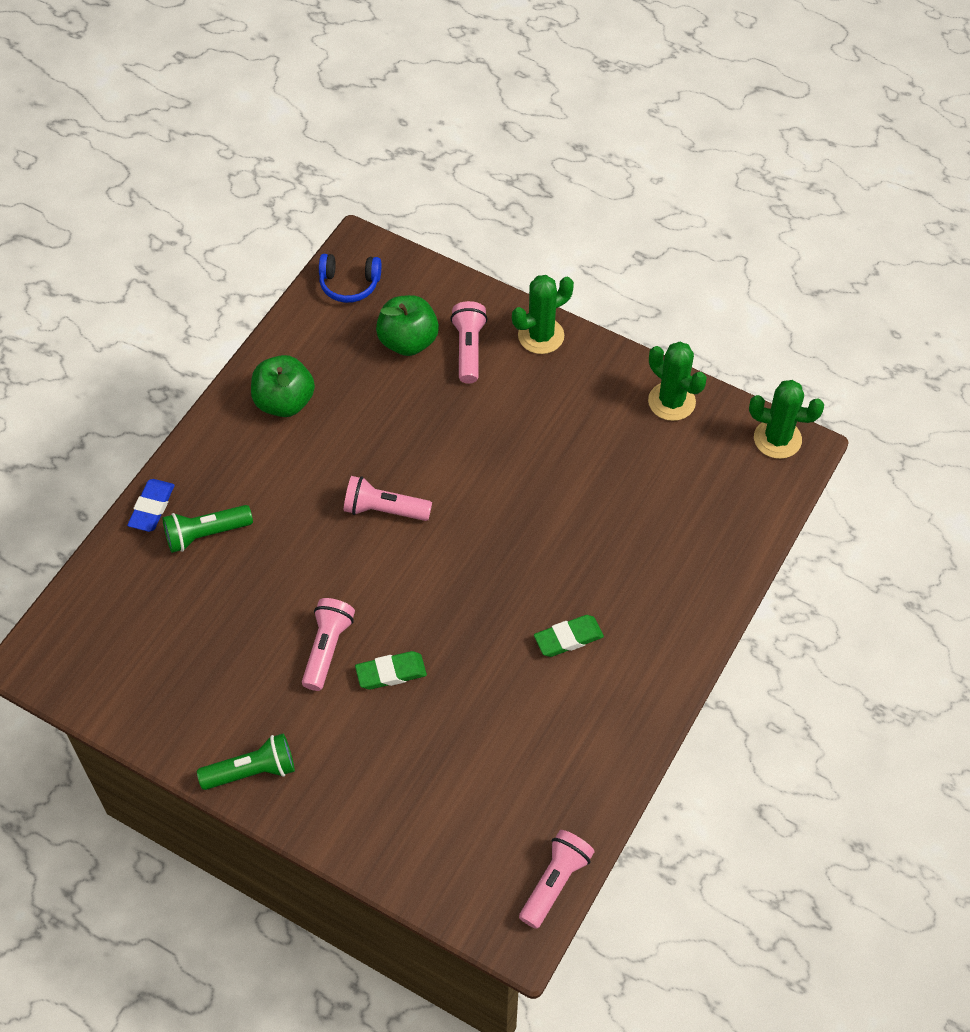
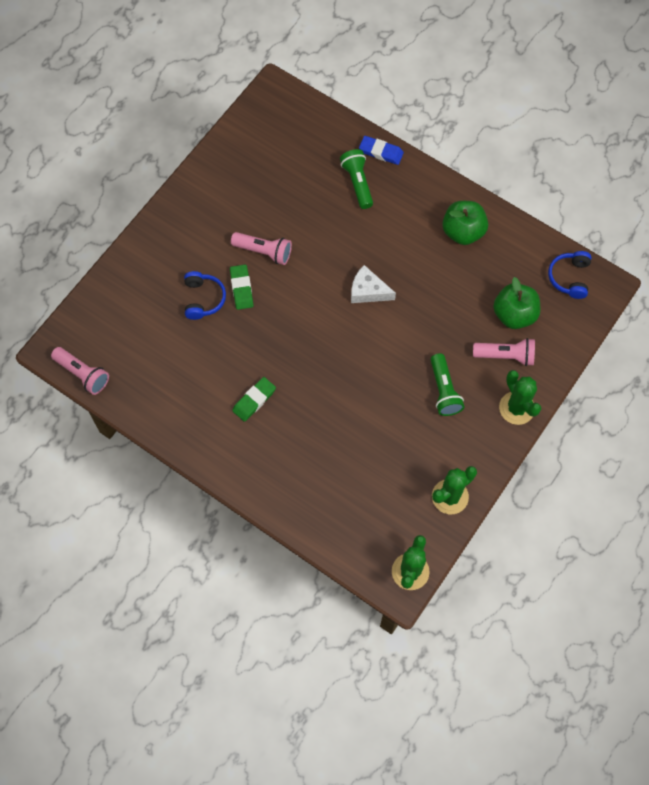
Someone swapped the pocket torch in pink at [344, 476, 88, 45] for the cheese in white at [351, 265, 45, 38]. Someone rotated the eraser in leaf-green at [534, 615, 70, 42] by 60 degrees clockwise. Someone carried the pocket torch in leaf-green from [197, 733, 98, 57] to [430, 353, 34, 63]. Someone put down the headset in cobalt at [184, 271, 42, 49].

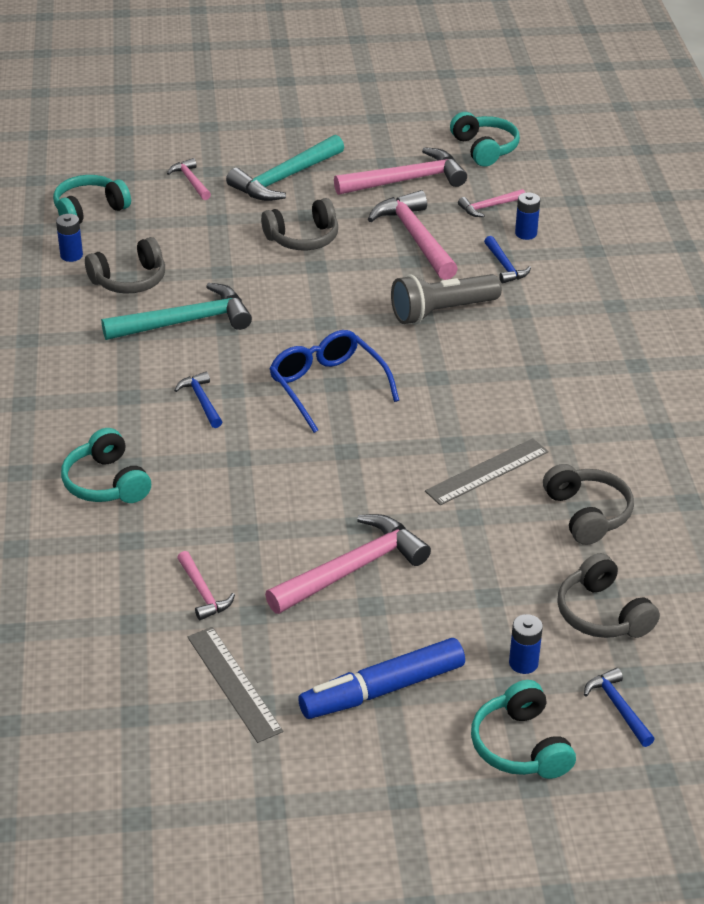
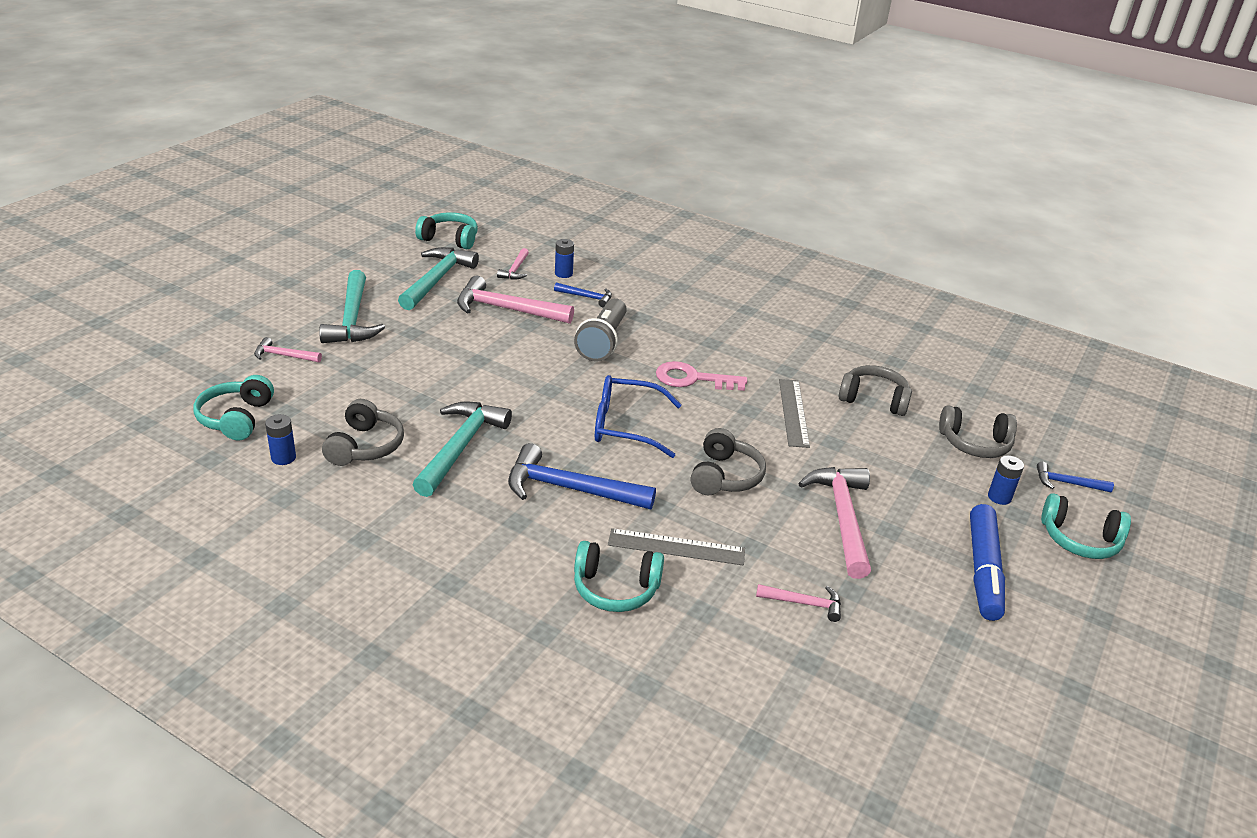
Someone repainted the carpenter's hammer in pink at [334, 147, 133, 48], which became the carpenter's hammer in turquoise at [398, 247, 81, 63]. Someone carried the headset in grey from [261, 198, 77, 52] to [690, 428, 76, 67]. Someone scaled the carpenter's hammer in cobalt at [174, 372, 48, 56] by 1.94. Someone carried the ruler in grey from [188, 627, 95, 116] to [608, 528, 137, 37]. Someone put down the latchkey in pink at [656, 361, 91, 30].

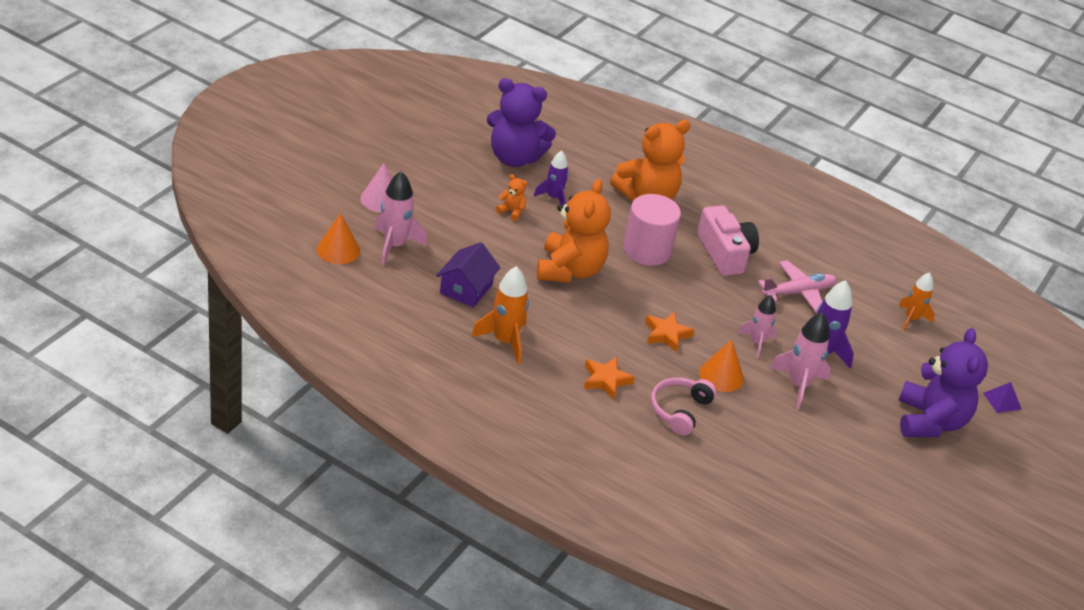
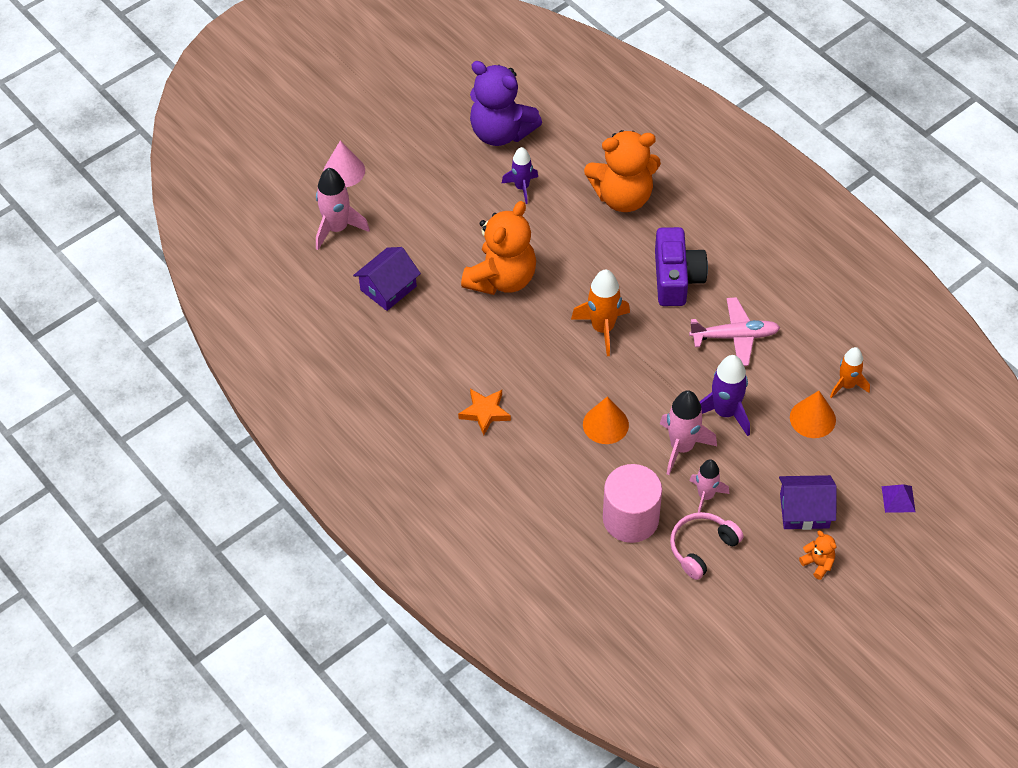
Someone carried the stuffed bear in orange from [496, 174, 32, 47] to [799, 531, 37, 49]. Someone carried the cylinder in pink from [623, 194, 58, 72] to [603, 464, 59, 79]. Someone repainted the photo camera in pink at [697, 205, 62, 71], which became the photo camera in purple at [655, 227, 53, 79]. Someone carried the solid cone in orange from [317, 213, 43, 51] to [790, 391, 46, 47]. Someone carried the rocket in orange from [471, 266, 58, 98] to [571, 269, 59, 87]. Someone carried the rocket in pink from [737, 295, 40, 63] to [689, 459, 40, 54]. Someone took away the star in orange at [645, 312, 49, 40]. Someone swapped the stuffed bear in purple at [898, 328, 90, 109] for the cottage in purple at [779, 475, 58, 55]. Someone carried the headset in pink from [651, 377, 66, 59] to [670, 512, 74, 68].

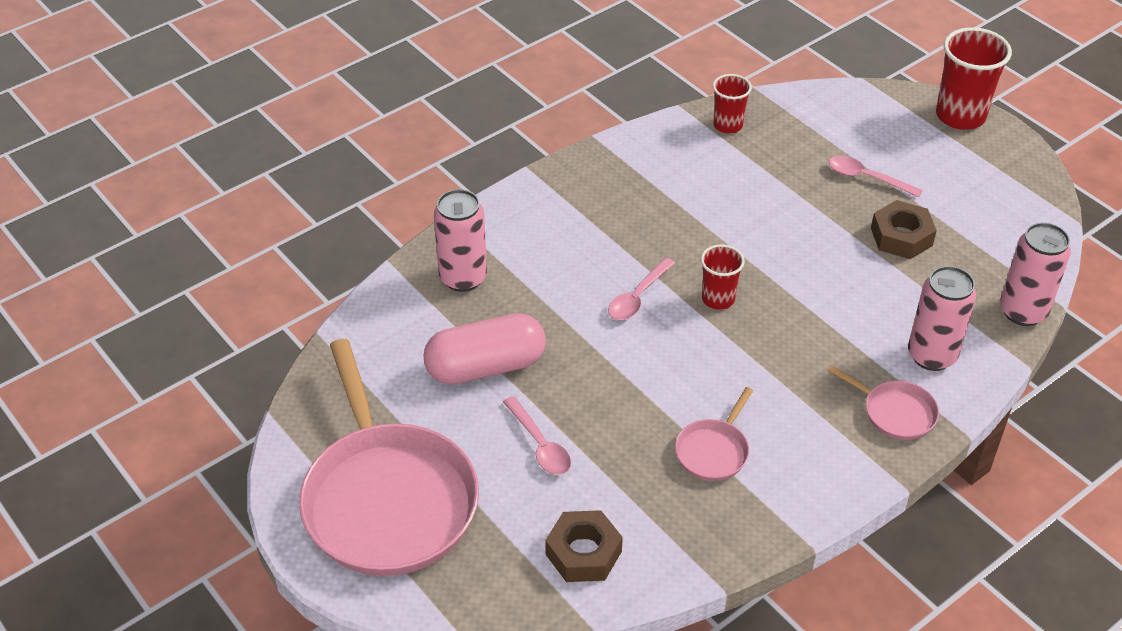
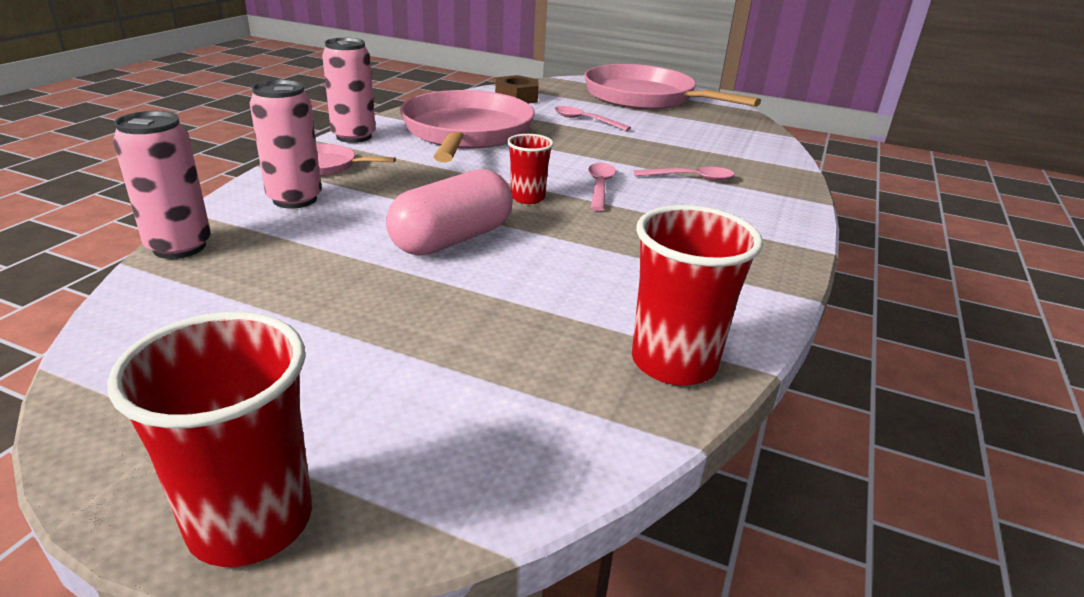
Someone scaled the tumbler in red at [713, 74, 39, 59] by 1.71. Someone carried the tablespoon in pink from [829, 156, 93, 42] to [634, 167, 101, 14]. Someone carried the can in pink from [434, 189, 53, 103] to [322, 38, 54, 105]. Someone took away the hexagon nut in brown at [871, 200, 66, 59]. Someone carried the capsule in pink from [423, 313, 123, 71] to [386, 169, 127, 87]. Someone scaled the pan in pink at [675, 387, 78, 94] by 2.32.

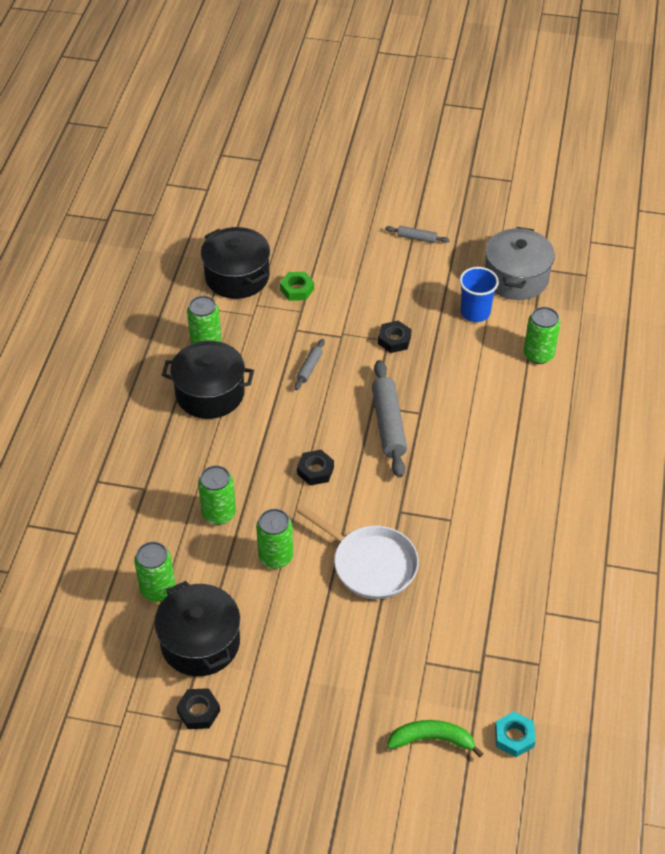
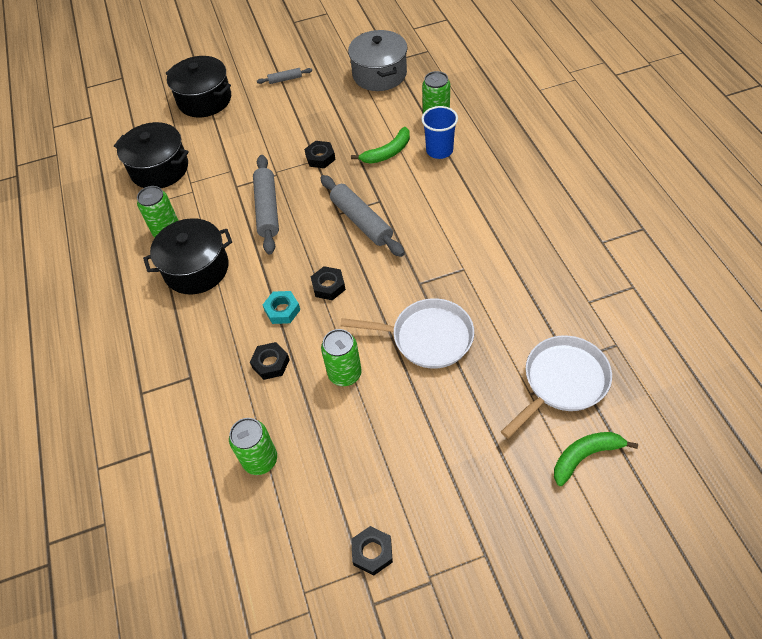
Someone carried the tumbler in cobalt from [459, 267, 40, 55] to [422, 106, 36, 53]. Someone took away the hexagon nut in leaf-green at [280, 272, 34, 29]. Someone scaled the pastry roller in grey at [294, 339, 31, 51] by 2.01. Someone swapped the can in leaf-green at [198, 465, 38, 60] for the hexagon nut in jet-black at [250, 342, 40, 38]. Someone carried the cooking pot in jet-black from [154, 581, 86, 95] to [165, 56, 66, 61]. Someone carried the hexagon nut in turquoise from [495, 711, 41, 46] to [263, 291, 37, 33]. Someone put down the toy banana in leaf-green at [351, 127, 59, 37]. Someone put down the pan in white at [501, 335, 111, 103].

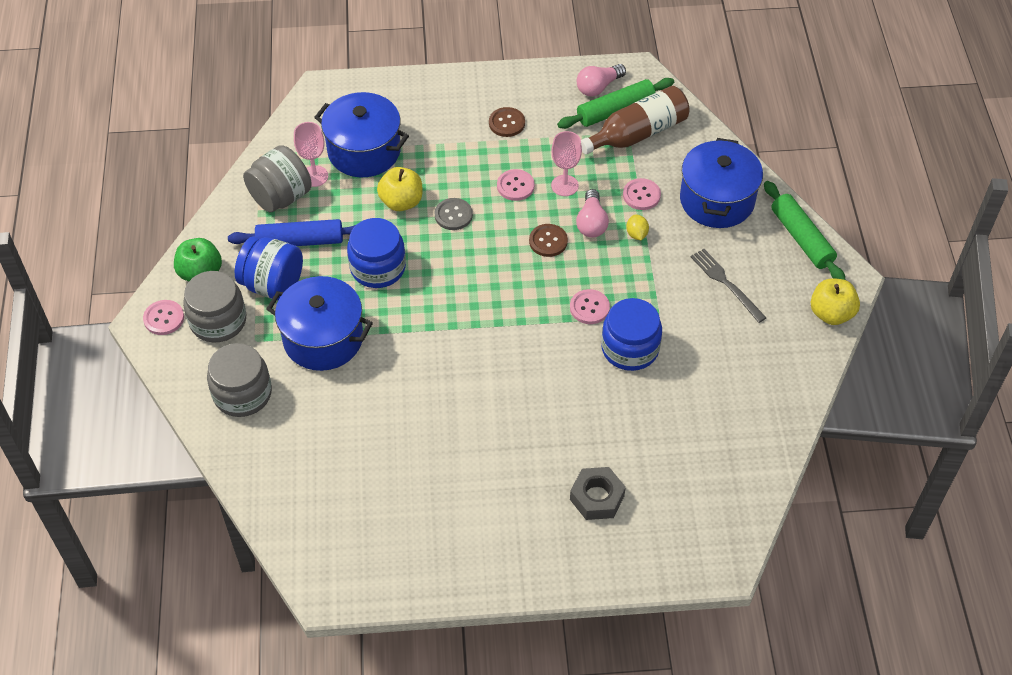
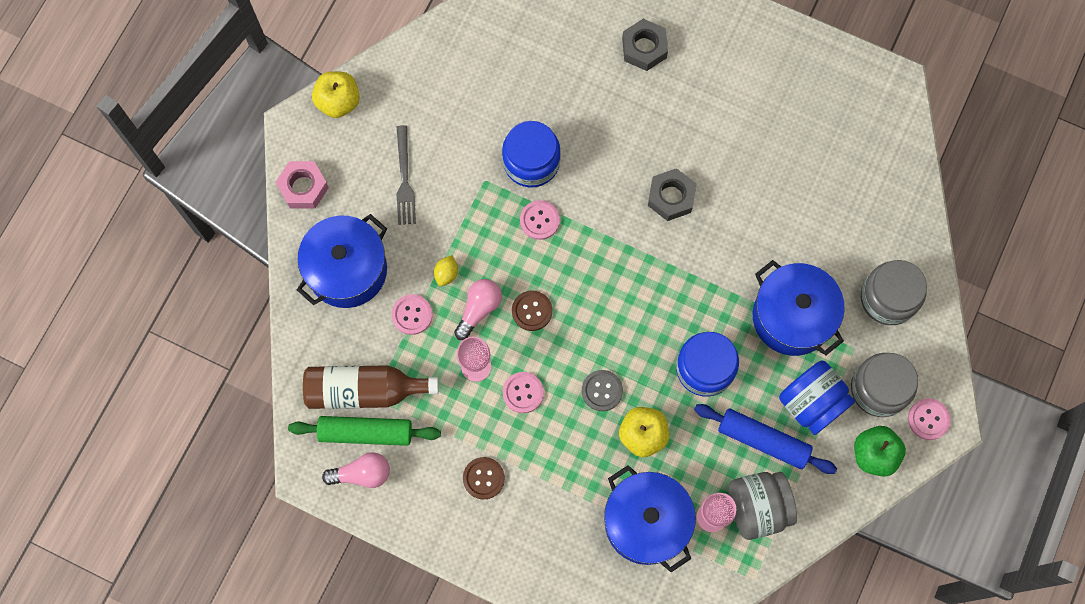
Someone swapped the pastry roller in leaf-green at [764, 181, 82, 99] for the hexagon nut in pink at [276, 161, 53, 48]. Someone put down the hexagon nut in grey at [648, 168, 48, 53].

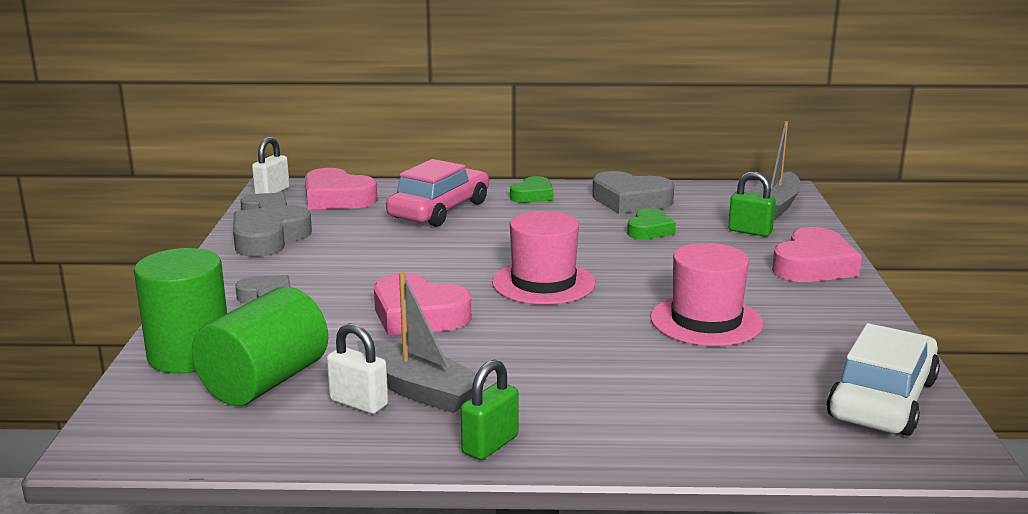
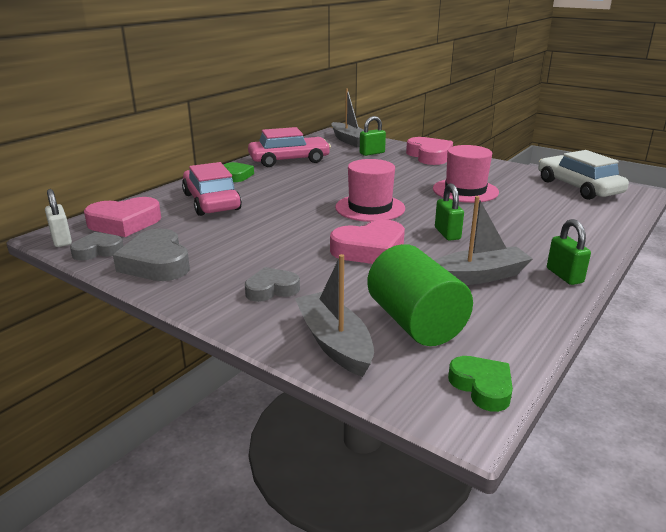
Someone swapped the heart shape in grey at [592, 171, 82, 43] for the automobile in pink at [248, 127, 83, 40]. Someone carried the heart shape in leaf-green from [627, 208, 49, 32] to [448, 356, 65, 56]. Someone swapped the cylinder in leaf-green at [134, 248, 93, 126] for the toy boat in grey at [295, 254, 79, 123]. Someone took away the small lock in white at [327, 323, 61, 91]. Someone put down the small lock in leaf-green at [435, 183, 29, 58].

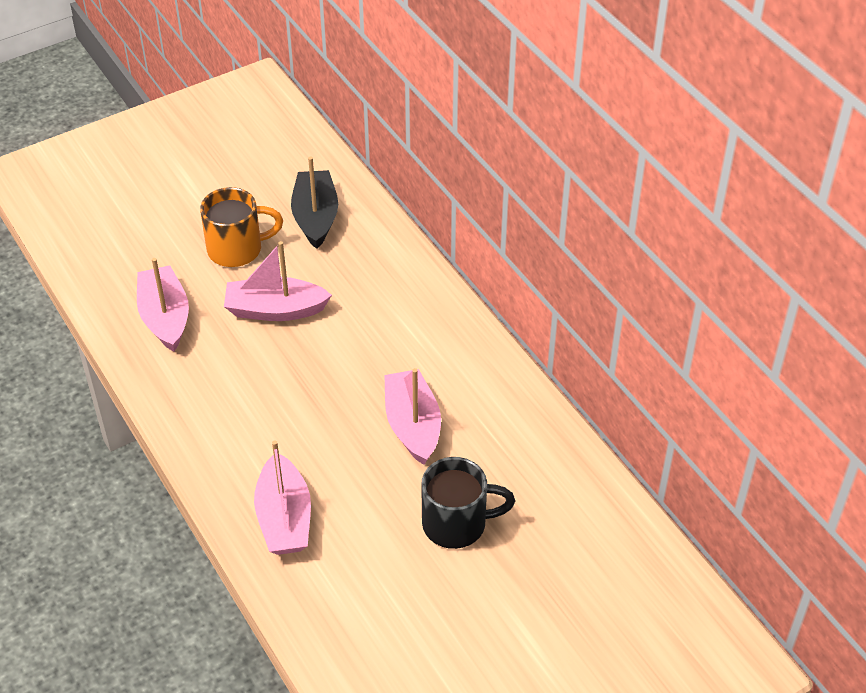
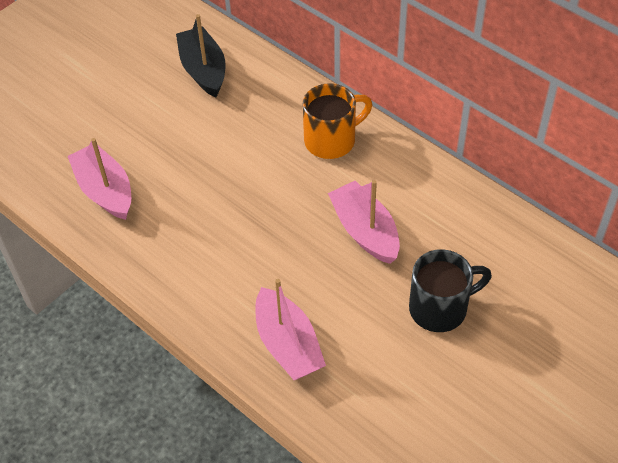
Someone carried the tea mug in orange from [200, 187, 83, 80] to [303, 83, 69, 76]. Someone took away the toy boat in pink at [224, 241, 108, 80].

